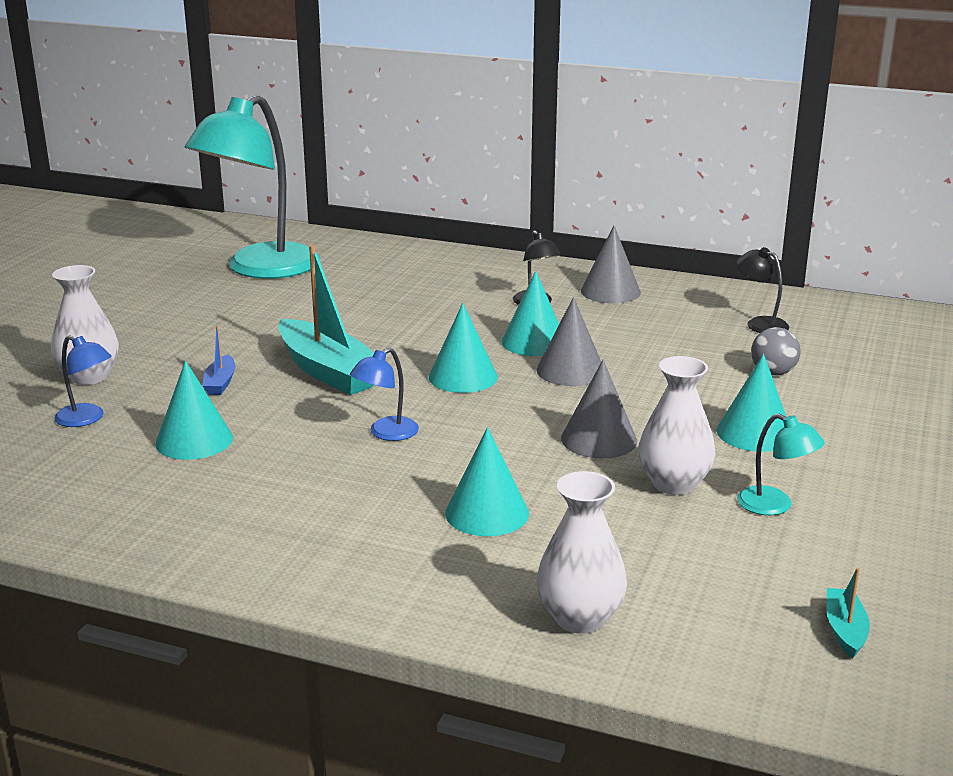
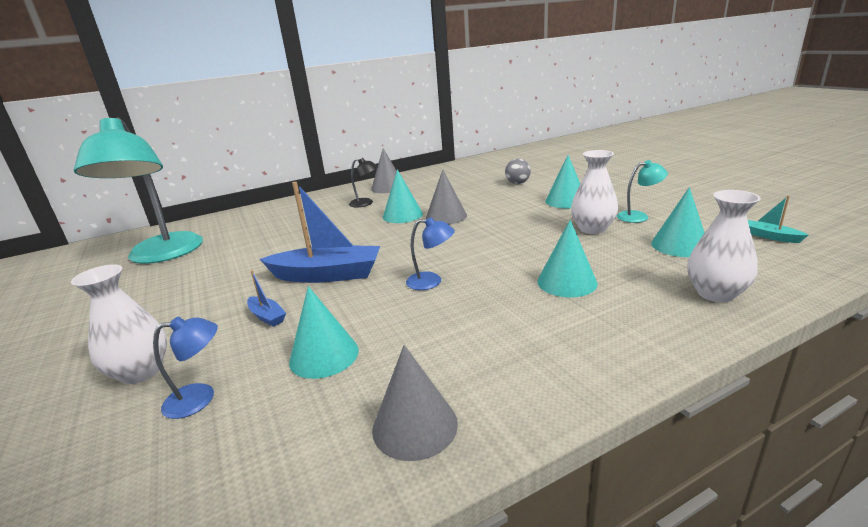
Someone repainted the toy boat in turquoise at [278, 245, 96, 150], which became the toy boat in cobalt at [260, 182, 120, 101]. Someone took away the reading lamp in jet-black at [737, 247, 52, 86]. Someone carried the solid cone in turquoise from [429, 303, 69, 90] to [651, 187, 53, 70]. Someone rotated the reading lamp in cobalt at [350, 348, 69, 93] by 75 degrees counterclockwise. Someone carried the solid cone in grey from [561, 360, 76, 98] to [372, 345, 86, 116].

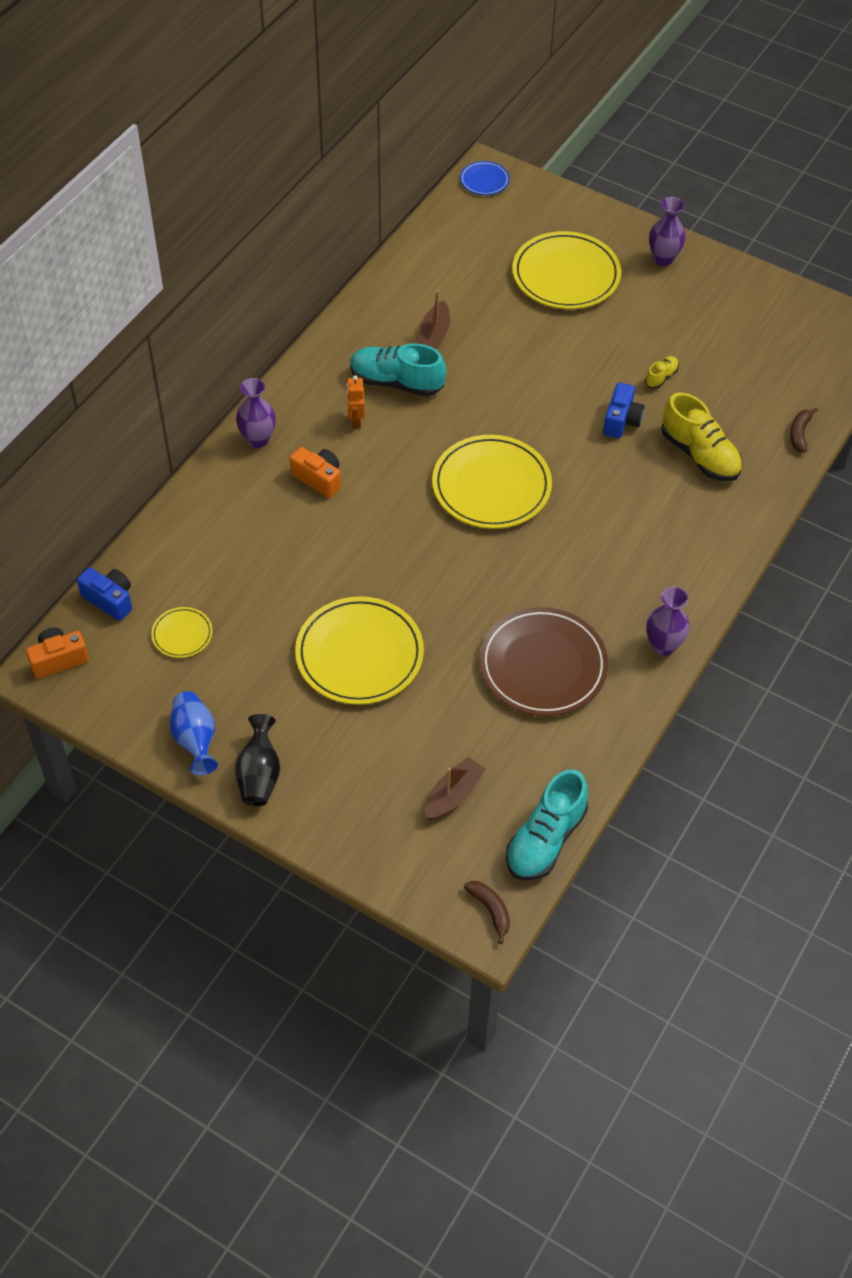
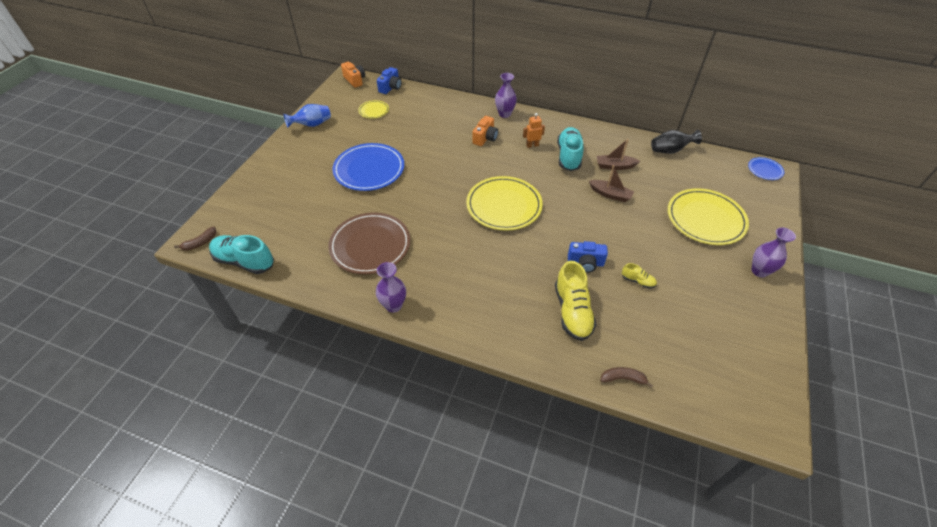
Someone rotated the shoe in yellow at [661, 393, 82, 88] by 45 degrees counterclockwise. Someone repainted the plate in yellow at [295, 596, 129, 109], which became the plate in cobalt at [332, 143, 72, 48]. Someone carried the vase in jet-black from [235, 714, 45, 92] to [651, 130, 51, 24]. Someone carried the toy boat in brown from [425, 757, 61, 63] to [589, 165, 45, 37].

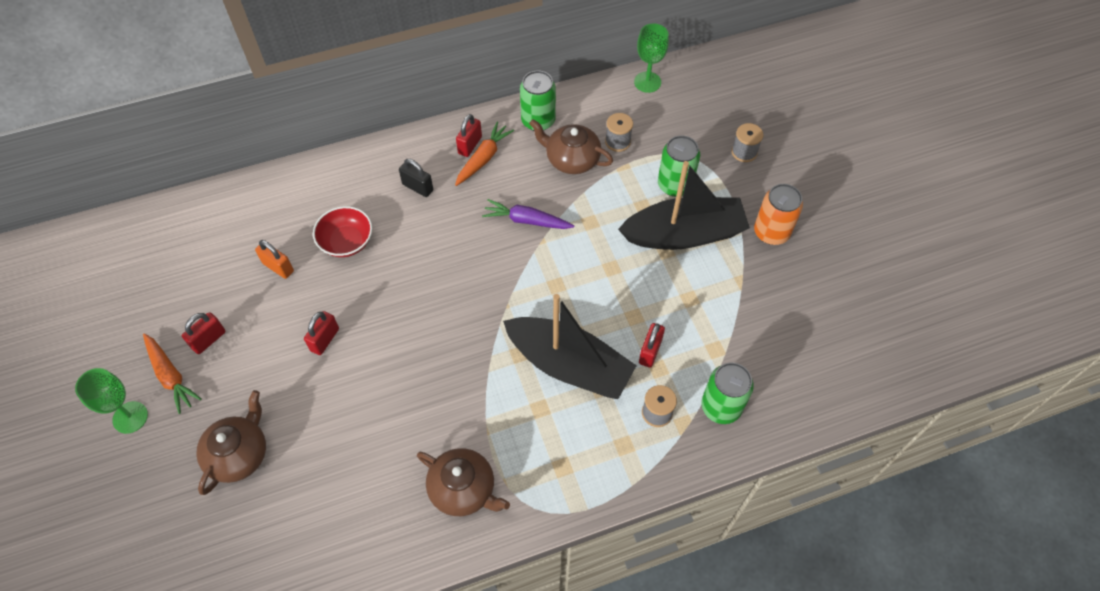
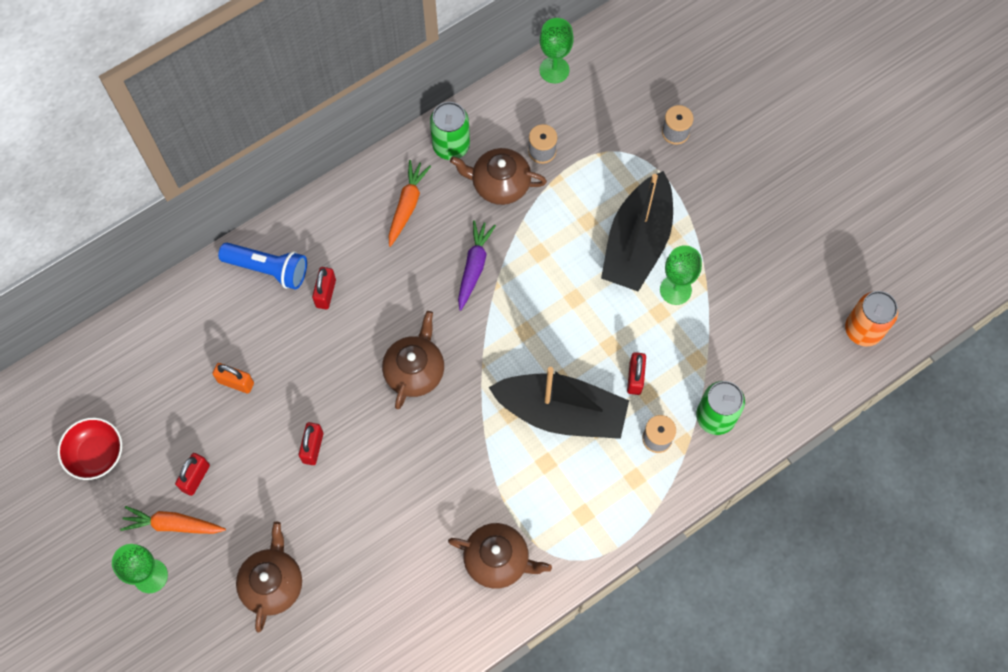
Someone carried the small lock in red from [456, 114, 26, 43] to [312, 267, 24, 42]. Someone took away the can in leaf-green at [658, 136, 42, 61]. Someone took away the small lock in jet-black at [399, 159, 34, 38]. Someone rotated the toy boat in jet-black at [618, 161, 132, 89] by 135 degrees clockwise. Someone carried the can in orange from [754, 184, 49, 61] to [845, 291, 53, 55]. Someone rotated the root vegetable in purple at [482, 199, 93, 30] by 105 degrees clockwise. Someone carried the deep dish in red from [313, 206, 59, 51] to [57, 418, 65, 62]. Someone rotated the root vegetable in orange at [143, 333, 59, 81] by 150 degrees clockwise. Someone put down the pocket torch in cobalt at [218, 243, 89, 47]. Someone put down the wine glass in leaf-green at [660, 245, 42, 60]. Someone put down the china teapot in brown at [382, 311, 62, 98].

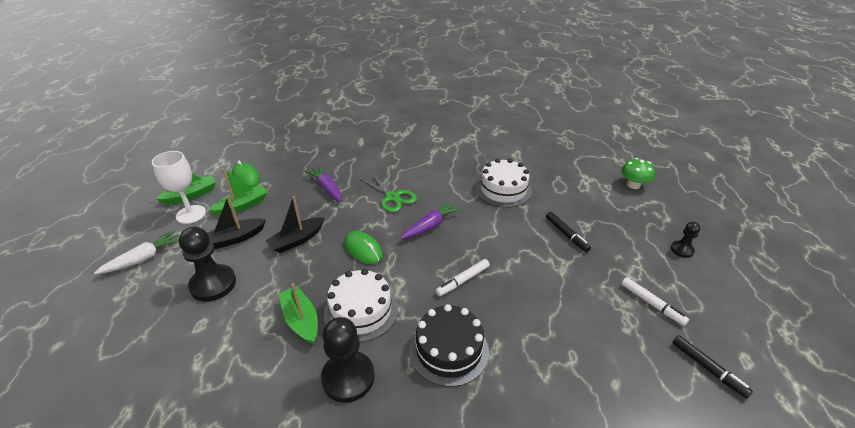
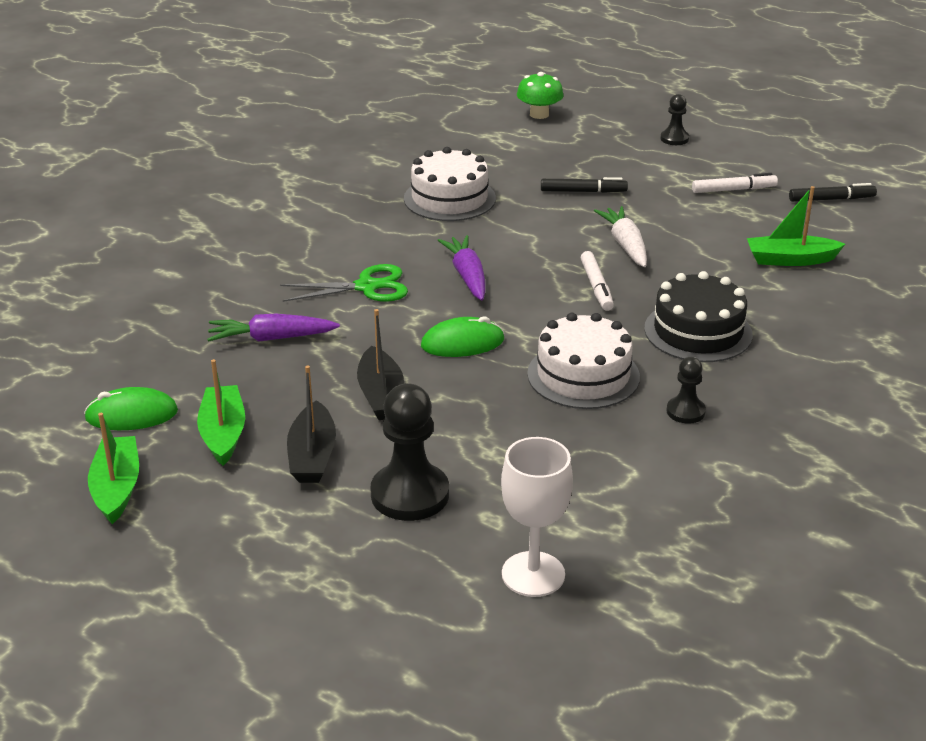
Someone carried the wine glass in white from [152, 151, 54, 73] to [501, 437, 72, 160]. Someone carried the root vegetable in white from [94, 230, 85, 44] to [594, 206, 53, 61]. Someone carried the toy boat in leaf-green from [279, 283, 39, 61] to [747, 186, 98, 80]. Someone scaled the game pawn in jet-black at [321, 317, 54, 86] by 0.53.

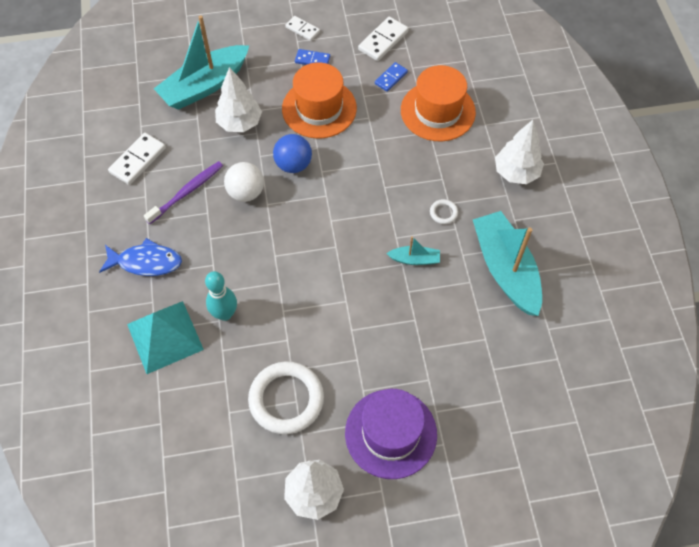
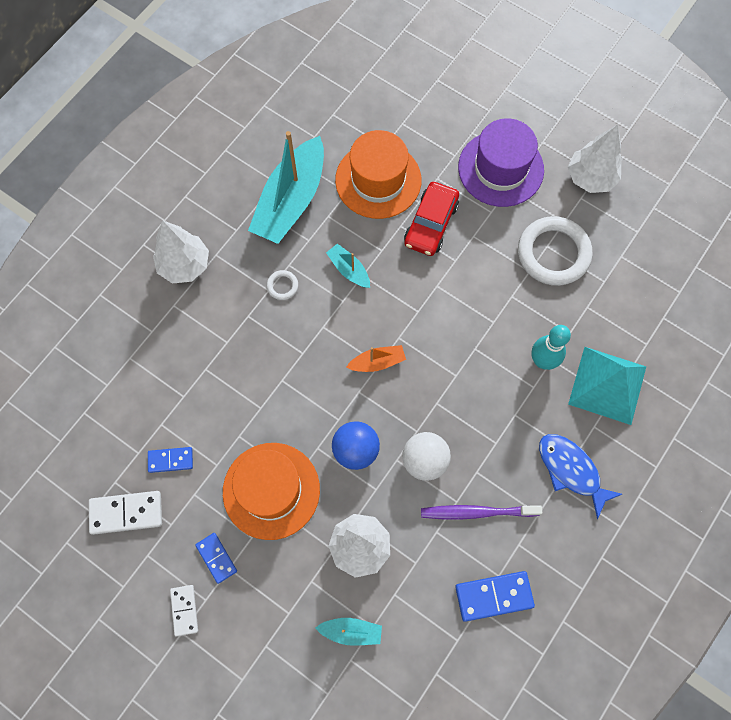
Someone scaled the toy boat in turquoise at [154, 15, 95, 95] by 0.45. Someone carried the hat in orange from [401, 65, 75, 76] to [335, 130, 86, 89]. Someone repainted the domino tile in white at [108, 133, 58, 52], which became the domino tile in cobalt at [455, 571, 80, 51]. Someone put down the automobile in red at [404, 182, 55, 74]. Someone put down the toy boat in orange at [346, 345, 60, 27].

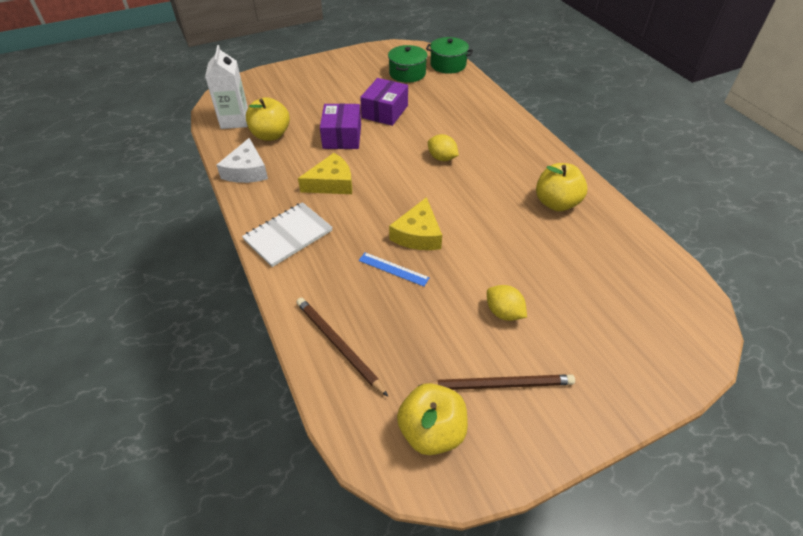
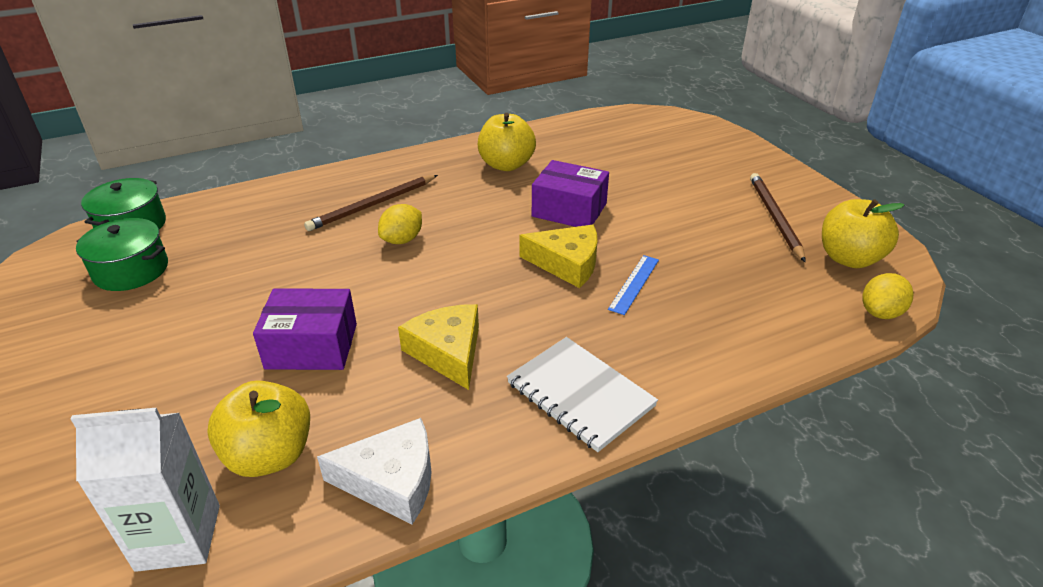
Someone carried the package in purple from [360, 78, 48, 48] to [532, 160, 77, 67]. Someone carried the lemon in yellow from [487, 285, 40, 36] to [862, 273, 52, 46]. Someone carried the lead pencil in brown from [296, 298, 92, 98] to [304, 175, 134, 56].

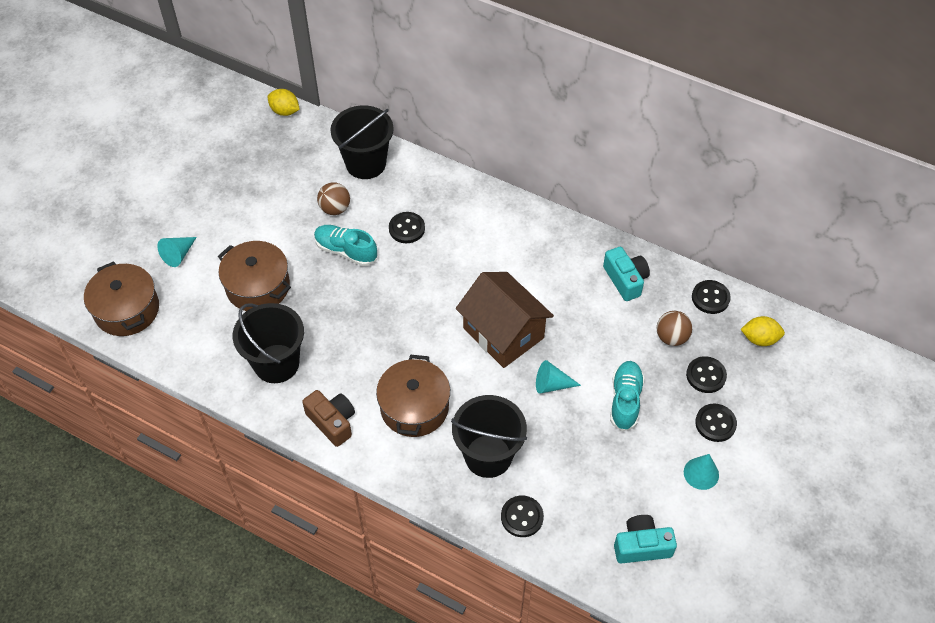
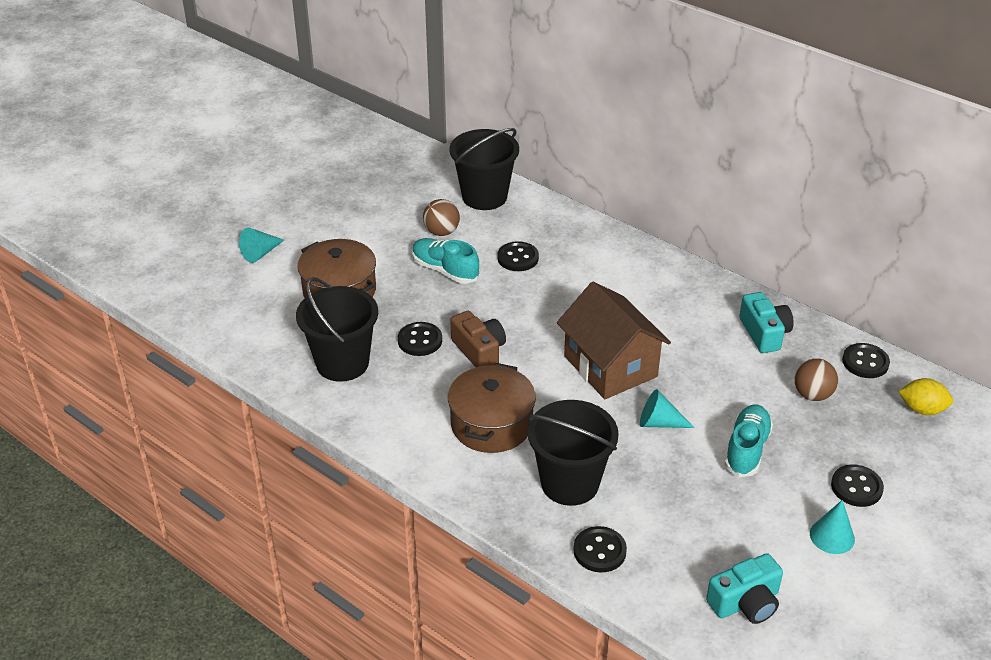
Someone took away the lemon in yellow at [268, 89, 32, 27]. Someone took away the cooking pot in brown at [84, 261, 75, 75]. Someone carried the shirt button in jet-black from [686, 356, 41, 37] to [398, 322, 44, 34]. Someone carried the photo camera in brown from [302, 390, 53, 57] to [450, 311, 56, 56]. Someone rotated the photo camera in turquoise at [614, 515, 63, 48] by 150 degrees clockwise.

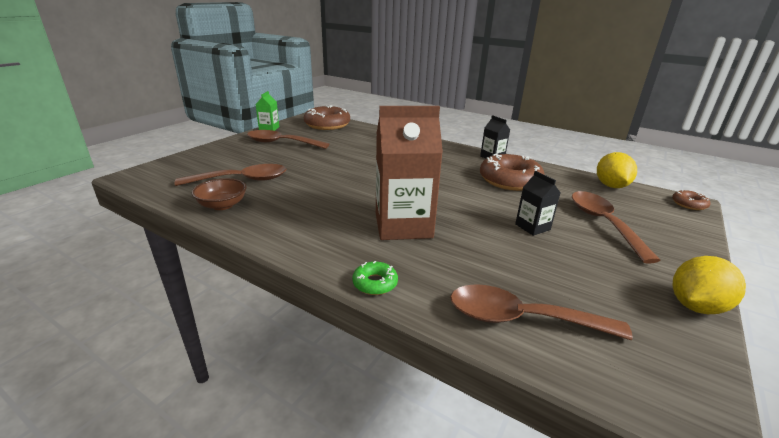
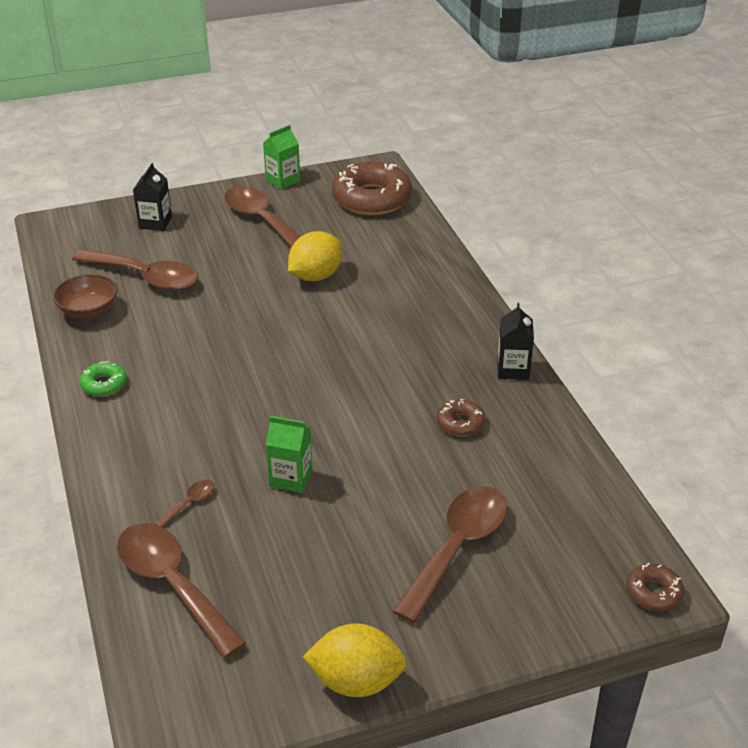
Someone took away the carton in brown at [376, 106, 67, 134]. Someone carried the lemon in yellow from [597, 152, 40, 36] to [288, 231, 54, 50]. Someone scaled the doughnut in brown at [480, 154, 65, 37] by 0.47. Someone carried the carton in jet-black from [515, 171, 45, 65] to [133, 163, 39, 68]. Someone carried the doughnut in leaf-green from [352, 261, 46, 34] to [79, 361, 48, 36]. Someone put down the carton in leaf-green at [266, 416, 46, 77]. Someone put down the tablespoon in brown at [154, 480, 61, 48].

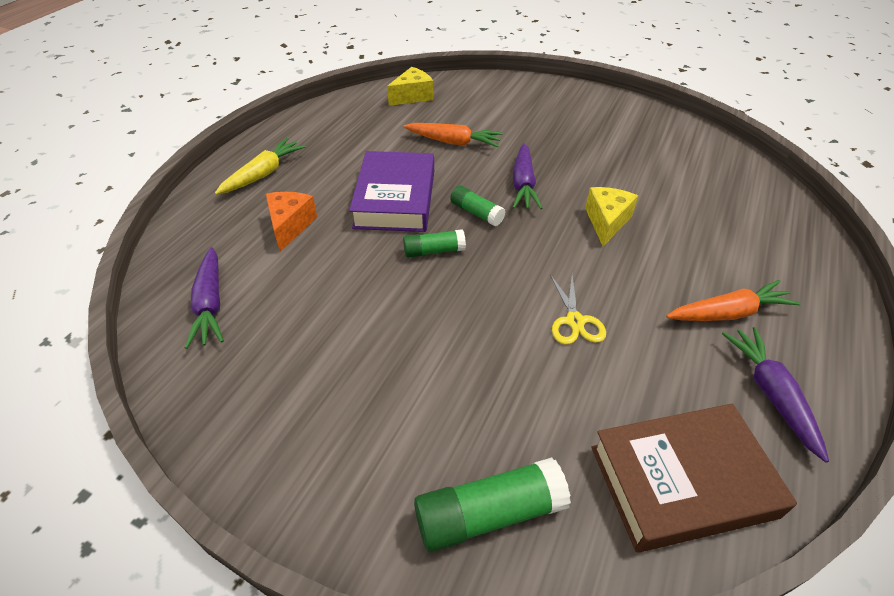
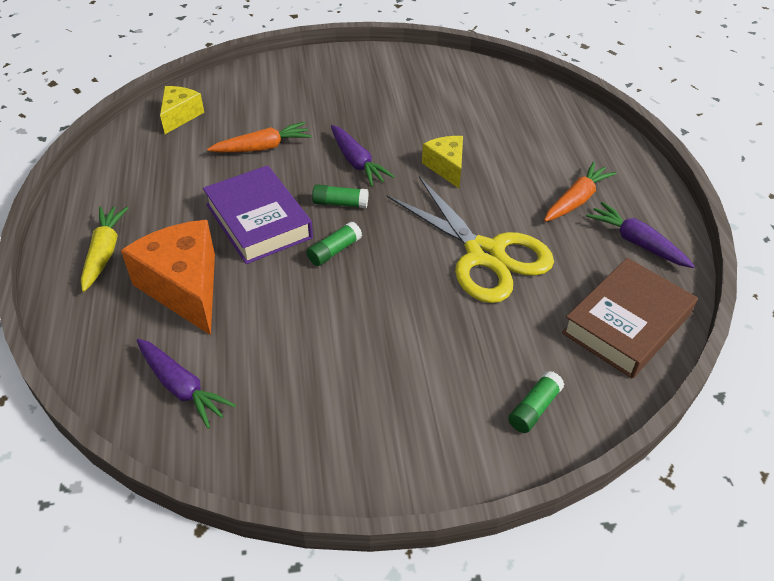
Someone scaled the cheese in orange at [266, 192, 51, 60] by 1.76. Someone scaled the pair of scissors in yellow at [550, 274, 56, 71] by 2.29. Someone scaled the glue in leaf-green at [414, 457, 157, 95] by 0.61.

